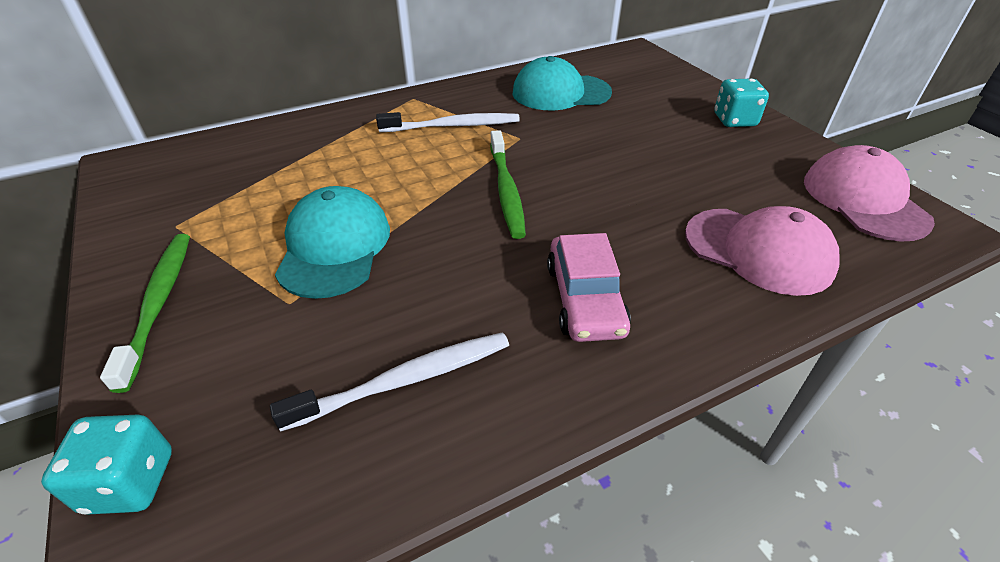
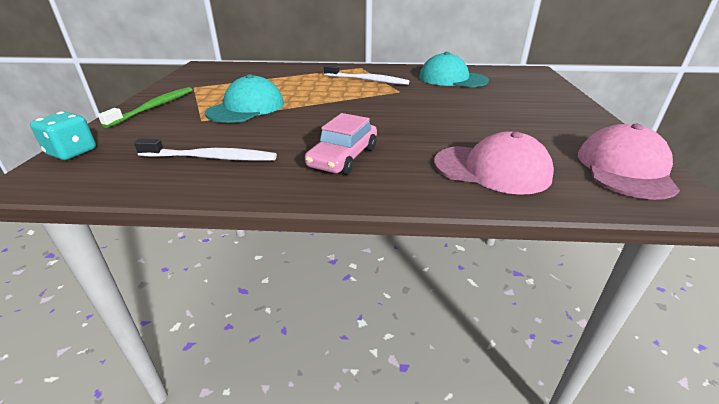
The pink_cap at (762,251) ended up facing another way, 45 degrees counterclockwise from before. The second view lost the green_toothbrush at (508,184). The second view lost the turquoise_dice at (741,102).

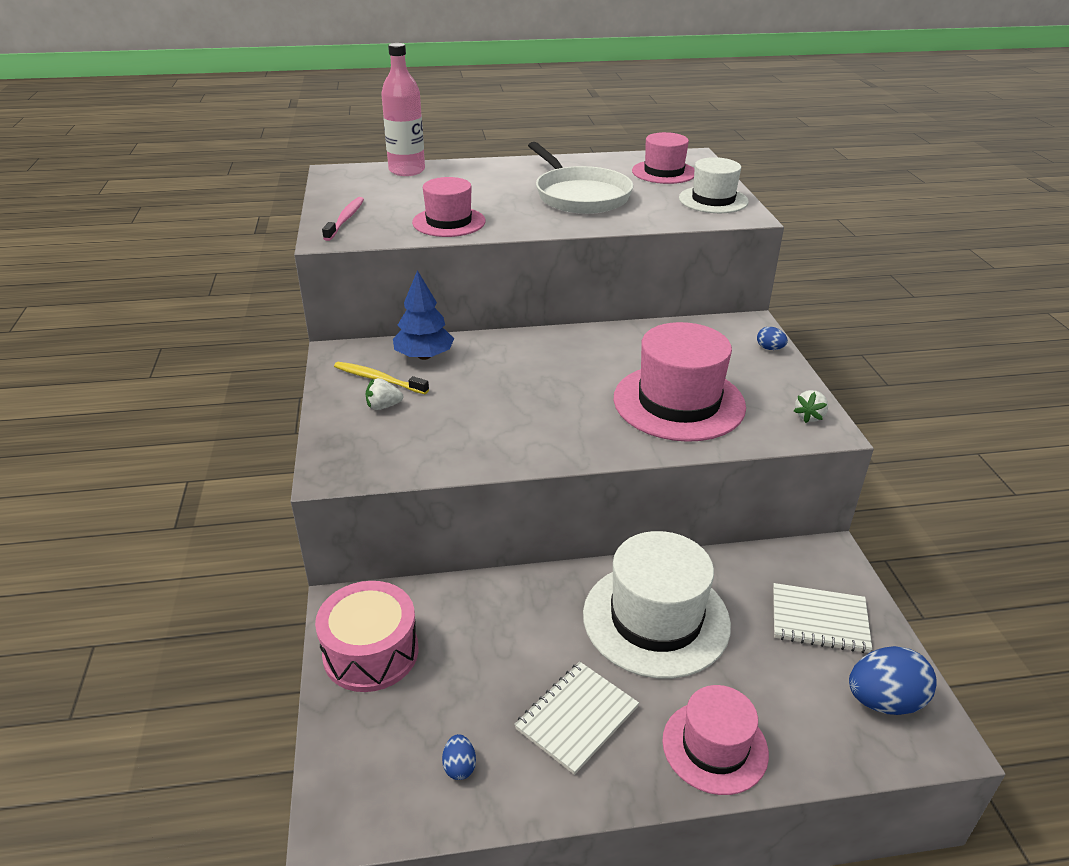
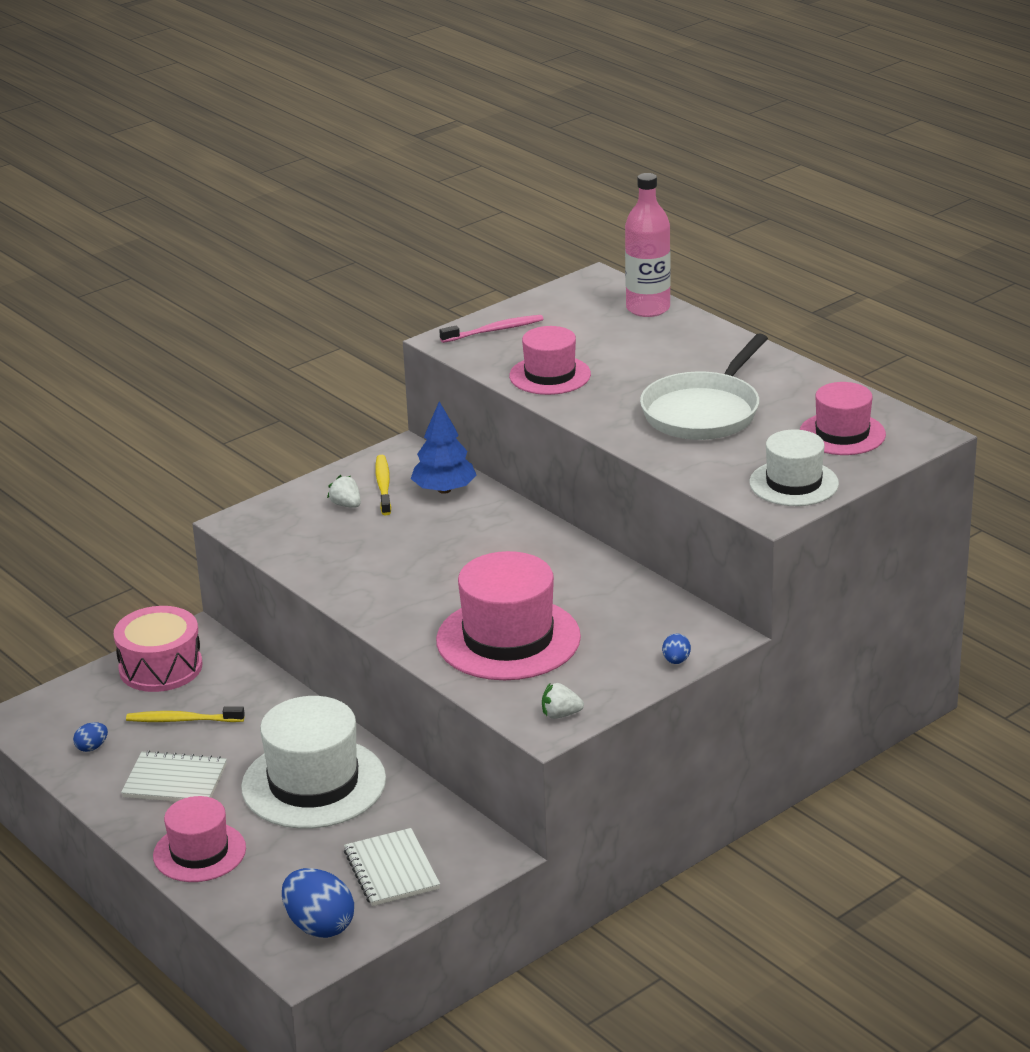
The second view gained the yellow_toothbrush at (185,714).

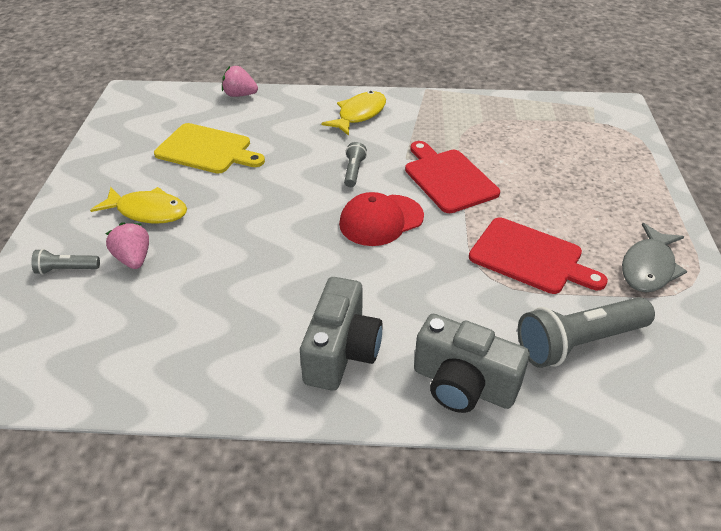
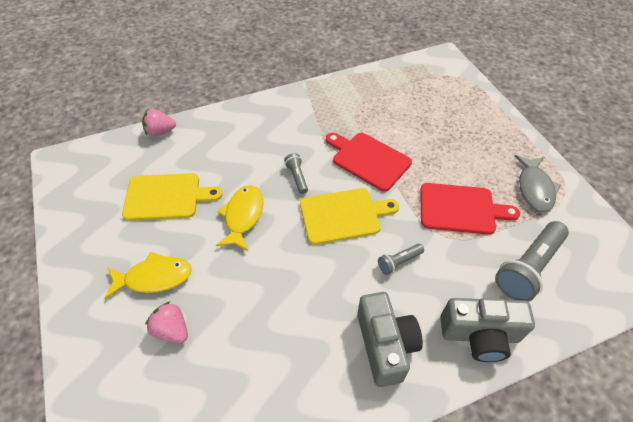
The yellow_fish ended up elsewhere, having gone from (353,113) to (239,218). Where the red_cap stood at (381,219), the yellow_cutting_board came to stand at (349,216). The grey_flashlight ended up elsewhere, having gone from (65,262) to (401,259).

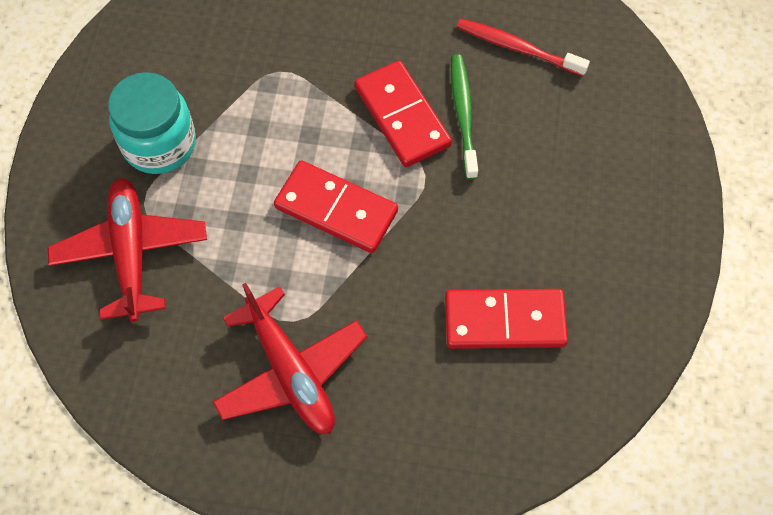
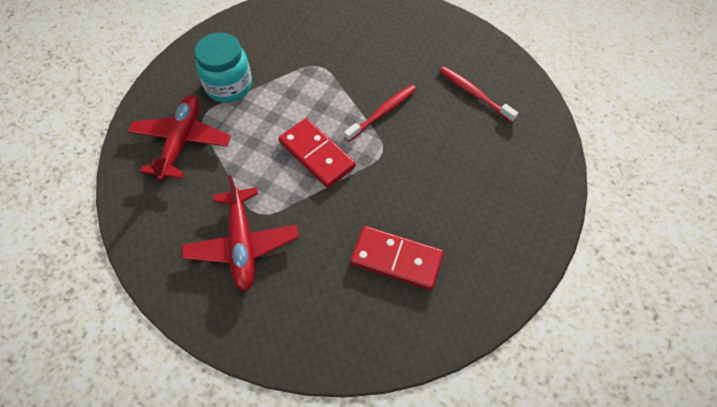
Where the red_domino stood at (403,114), the red_toothbrush came to stand at (380,113). The second view lost the green_toothbrush at (464,117).

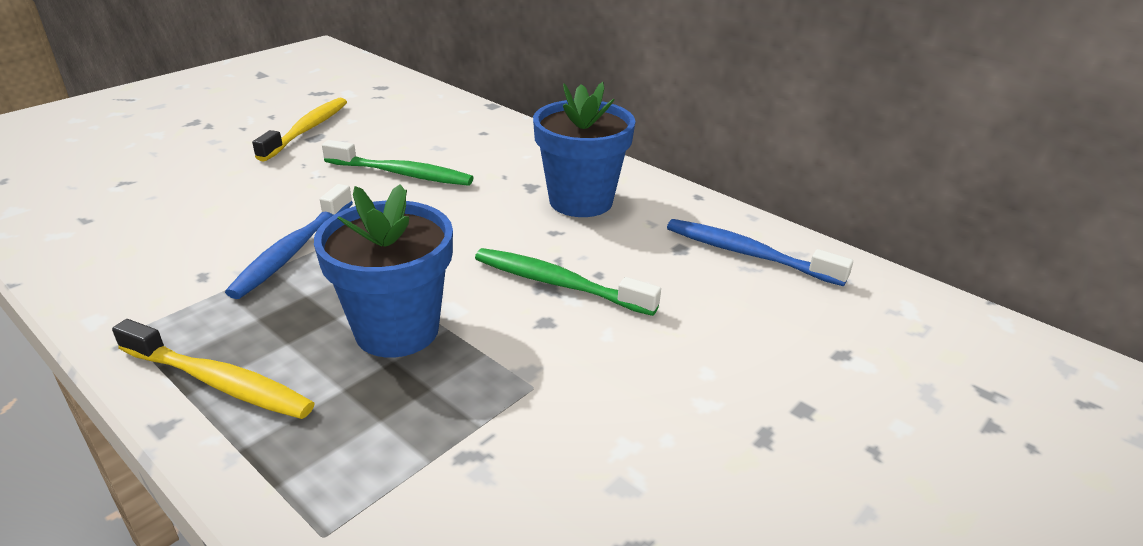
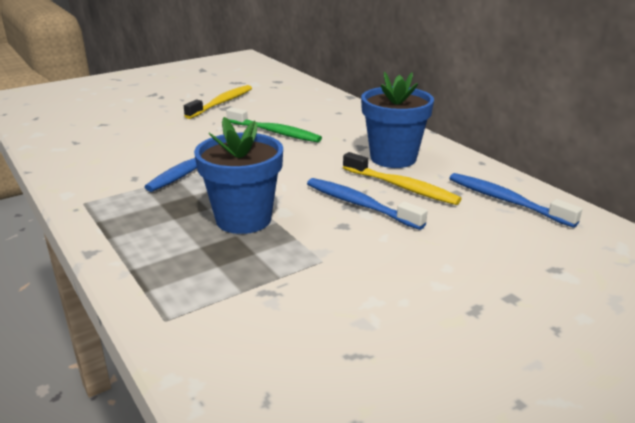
What was the green_toothbrush at (568,282) turned into the blue_toothbrush at (367,204). The yellow_toothbrush ended up elsewhere, having gone from (213,369) to (402,178).

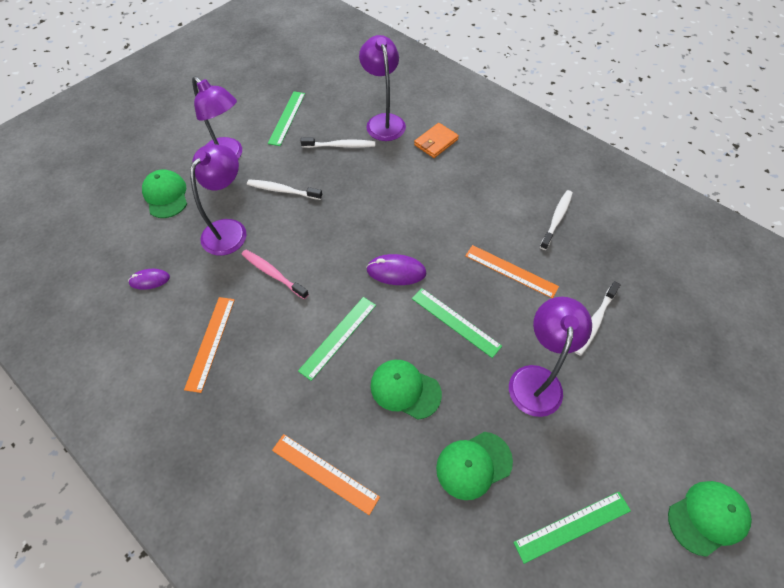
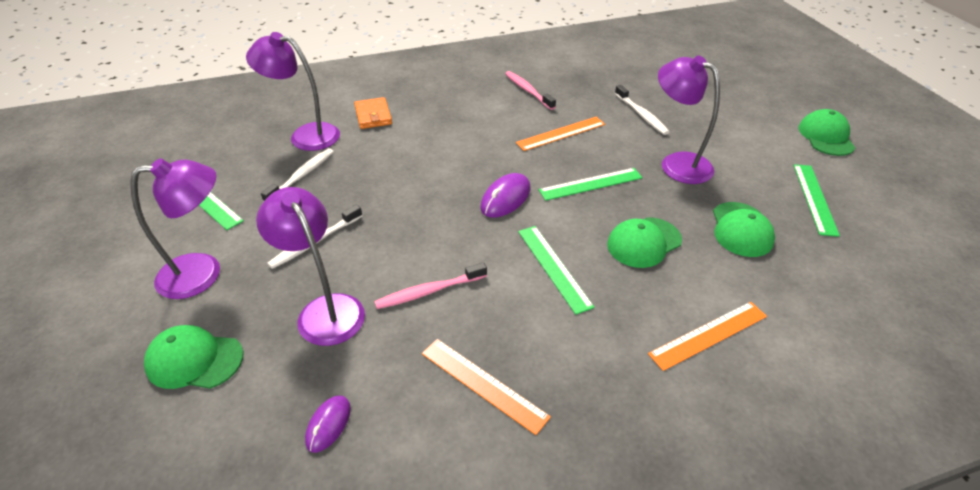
What was the white_toothbrush at (556,220) turned into the pink_toothbrush at (530,90).

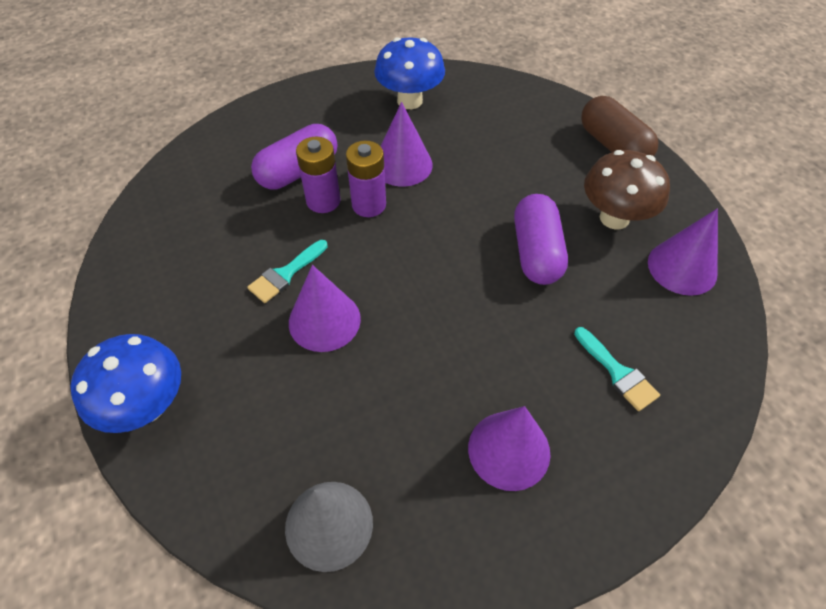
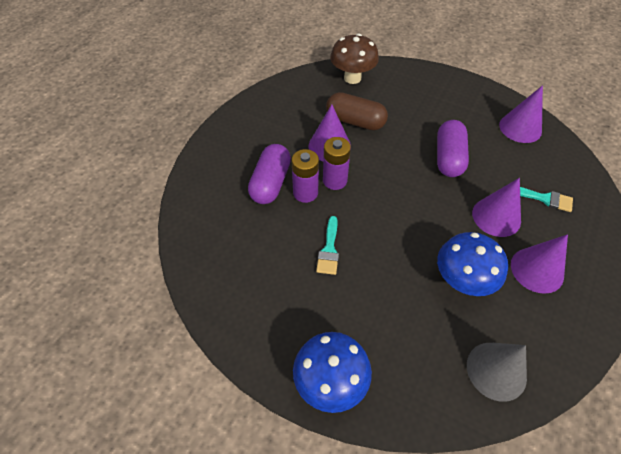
The brown_capsule ended up elsewhere, having gone from (619,126) to (357,111). The brown_mushroom ended up elsewhere, having gone from (627,189) to (354,59). The purple_capsule at (541,239) ended up facing another way, 45 degrees clockwise from before. The blue_mushroom ended up elsewhere, having gone from (409,73) to (472,264). The purple_cone ended up elsewhere, having gone from (325,308) to (496,207).

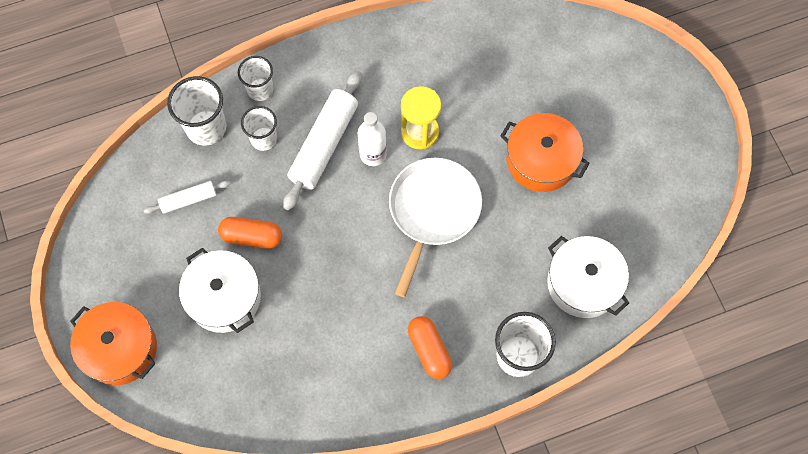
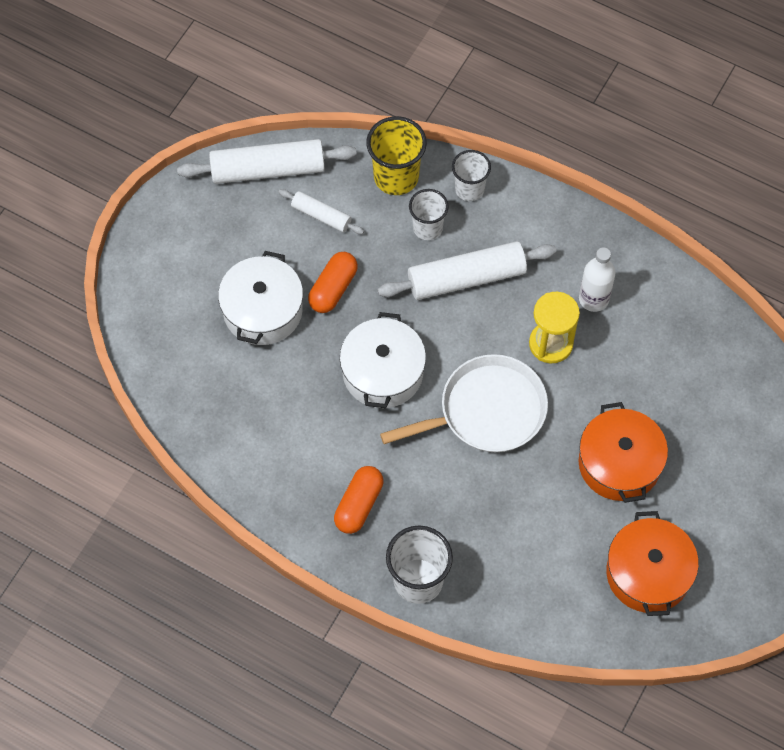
The second view gained the white_rolling_pin at (267,161). The orange_capsule at (250,233) ended up facing another way, 60 degrees clockwise from before. The white_pot ended up elsewhere, having gone from (588,277) to (383,360). What was the white_cup at (196,111) turned into the yellow_cup at (396,155). The white_bottle ended up elsewhere, having gone from (372,139) to (597,279). The orange_pot ended up elsewhere, having gone from (113,343) to (653,563).

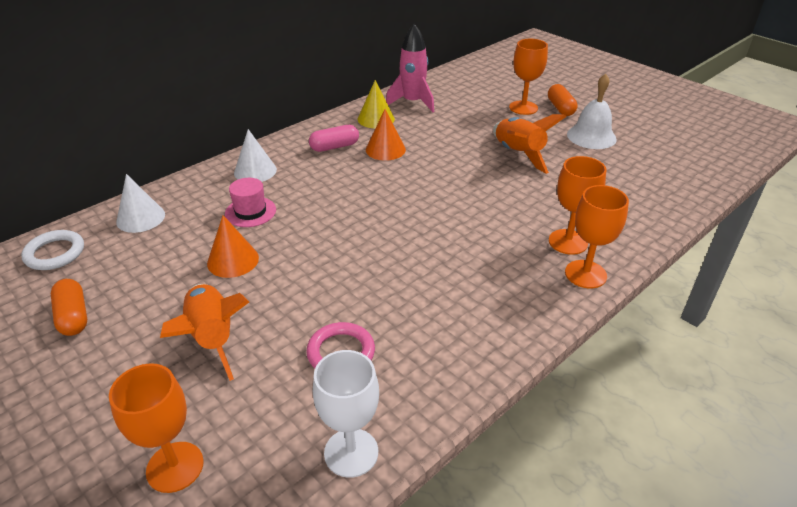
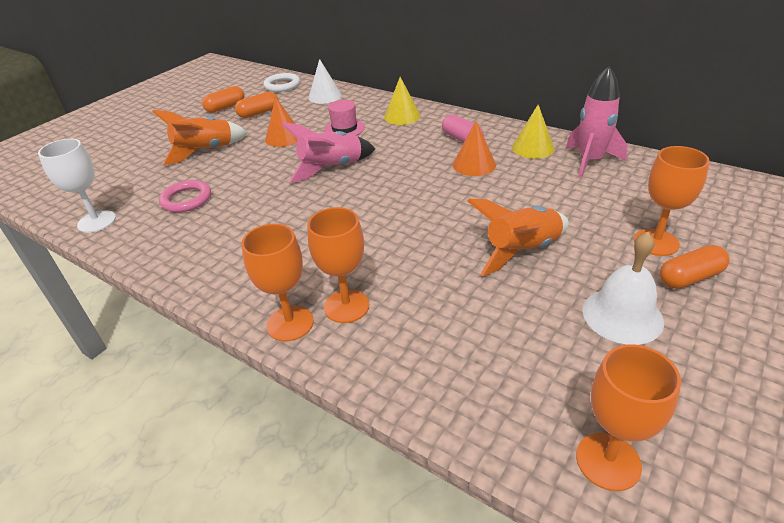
The second view gained the orange_capsule at (257,105). The second view gained the pink_rocket at (328,152). What was the white_cone at (255,155) turned into the yellow_cone at (402,101). The orange_goblet ended up elsewhere, having gone from (156,428) to (628,418).

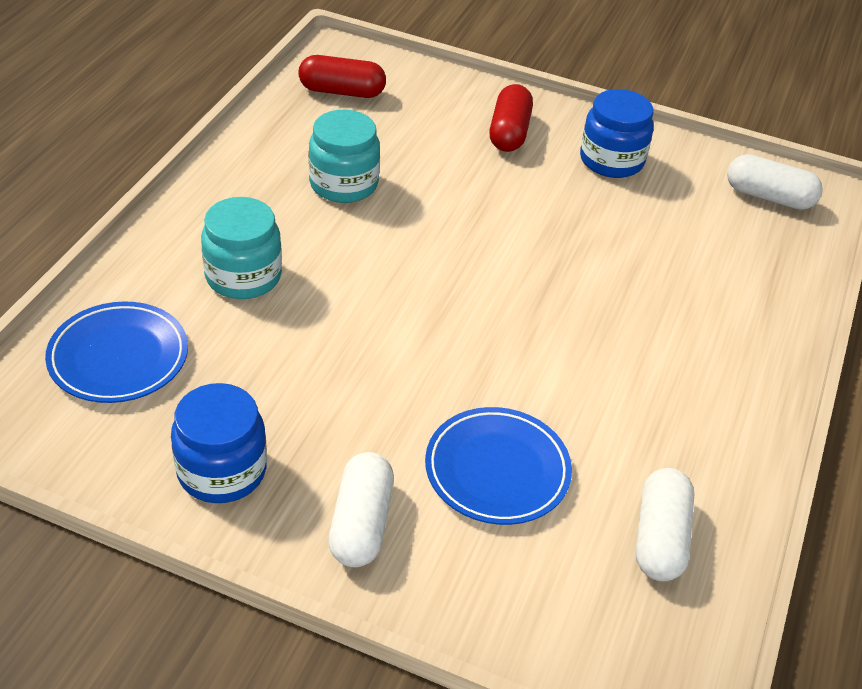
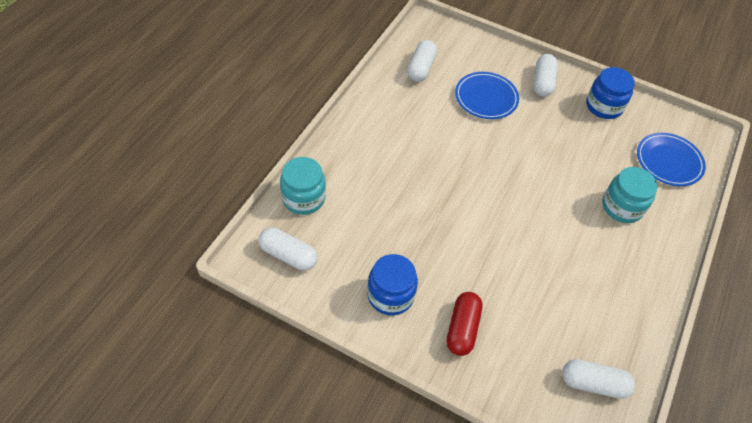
The turquoise_jar ended up elsewhere, having gone from (344,156) to (303,186). What was the red_capsule at (342,76) turned into the white_capsule at (598,379).

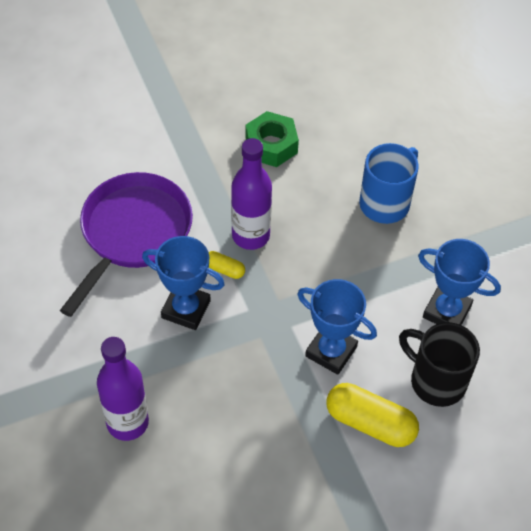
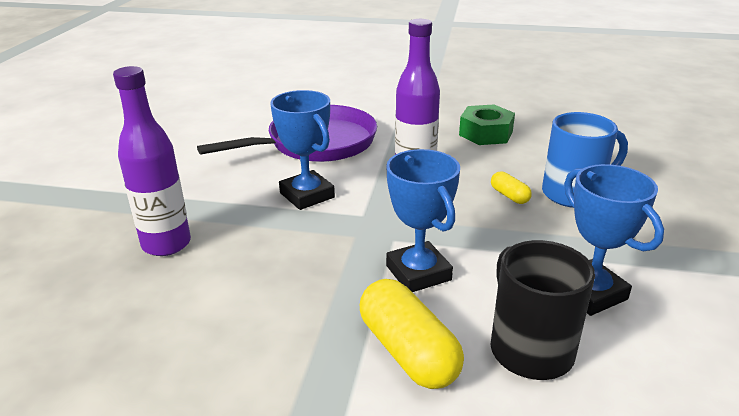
The yellow_capsule ended up elsewhere, having gone from (227,265) to (511,187).

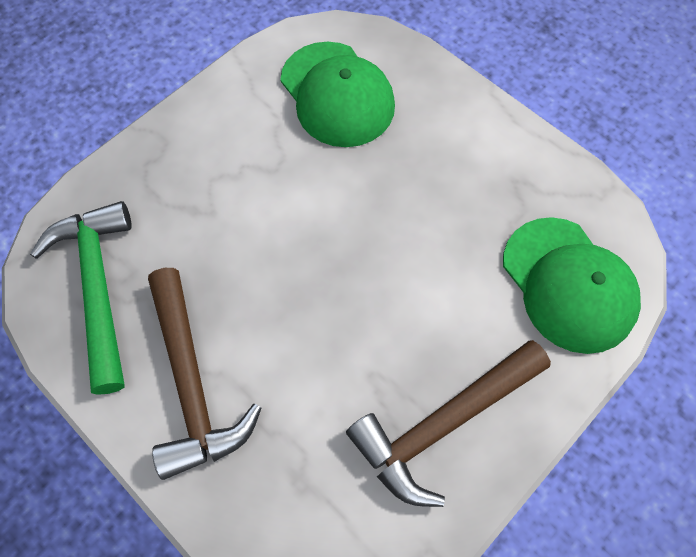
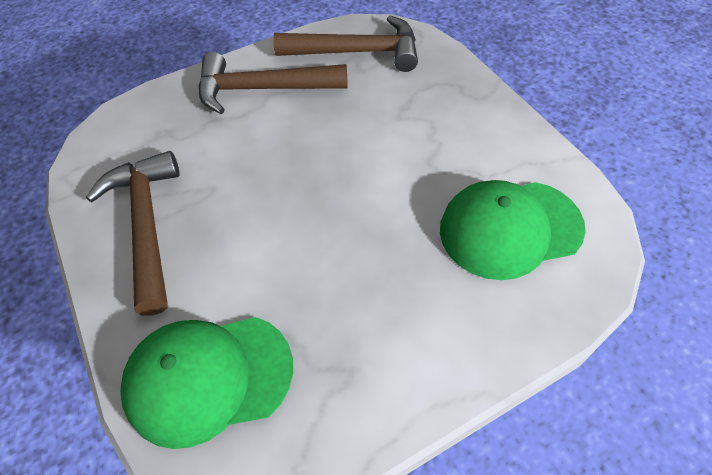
What was the green_hammer at (81,298) turned into the brown_hammer at (345,44).

